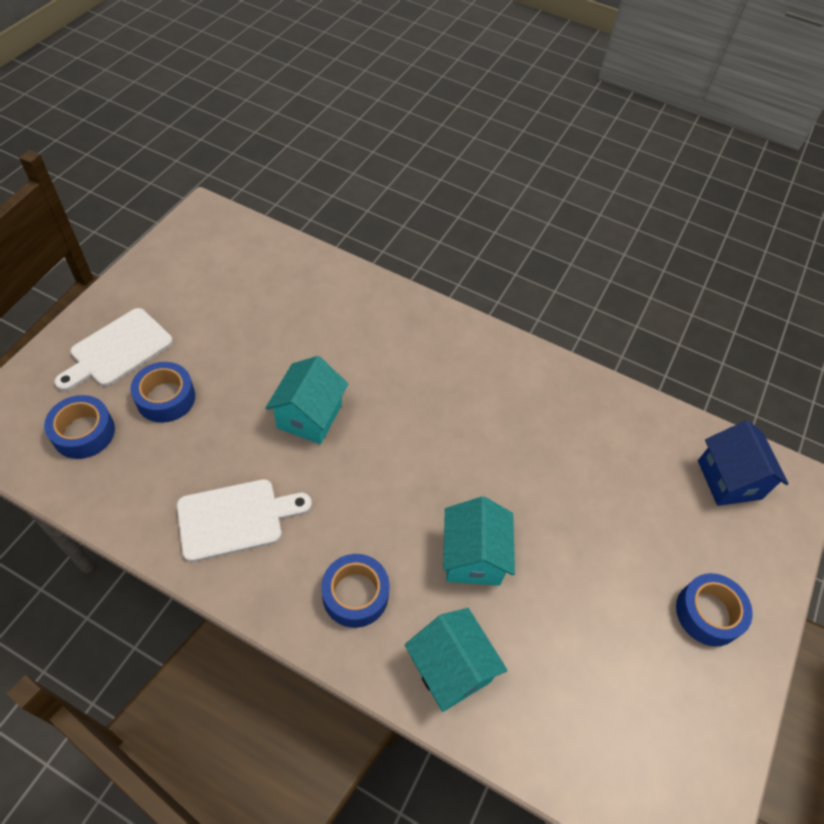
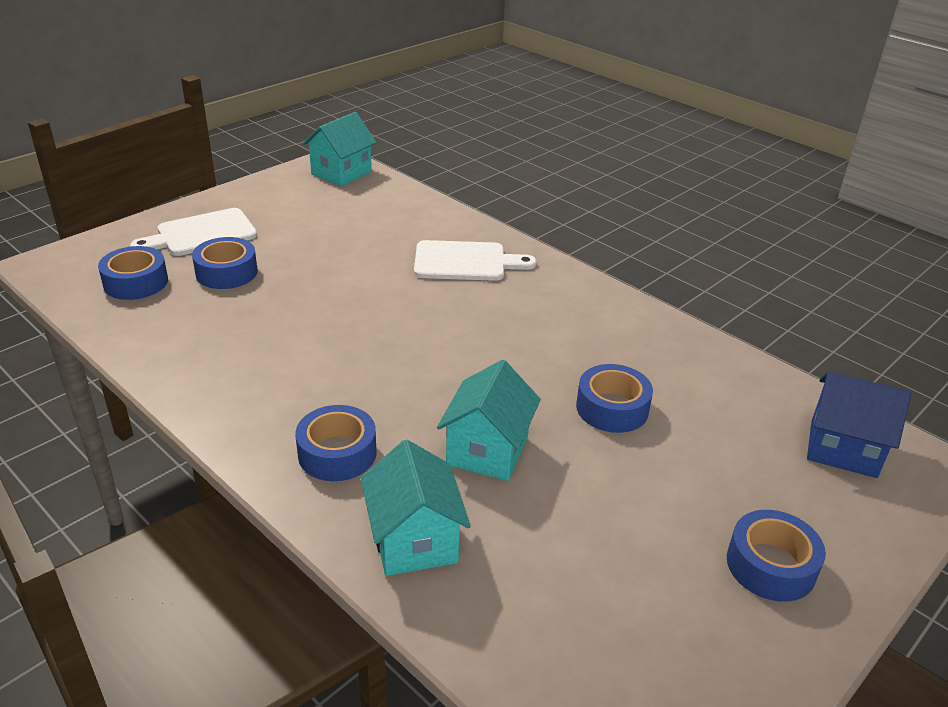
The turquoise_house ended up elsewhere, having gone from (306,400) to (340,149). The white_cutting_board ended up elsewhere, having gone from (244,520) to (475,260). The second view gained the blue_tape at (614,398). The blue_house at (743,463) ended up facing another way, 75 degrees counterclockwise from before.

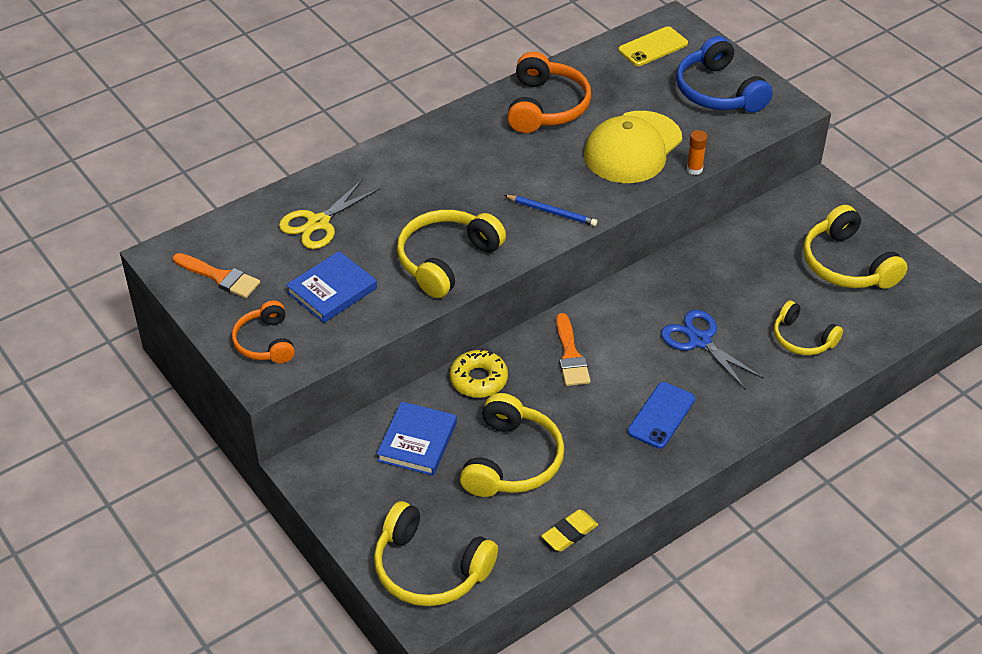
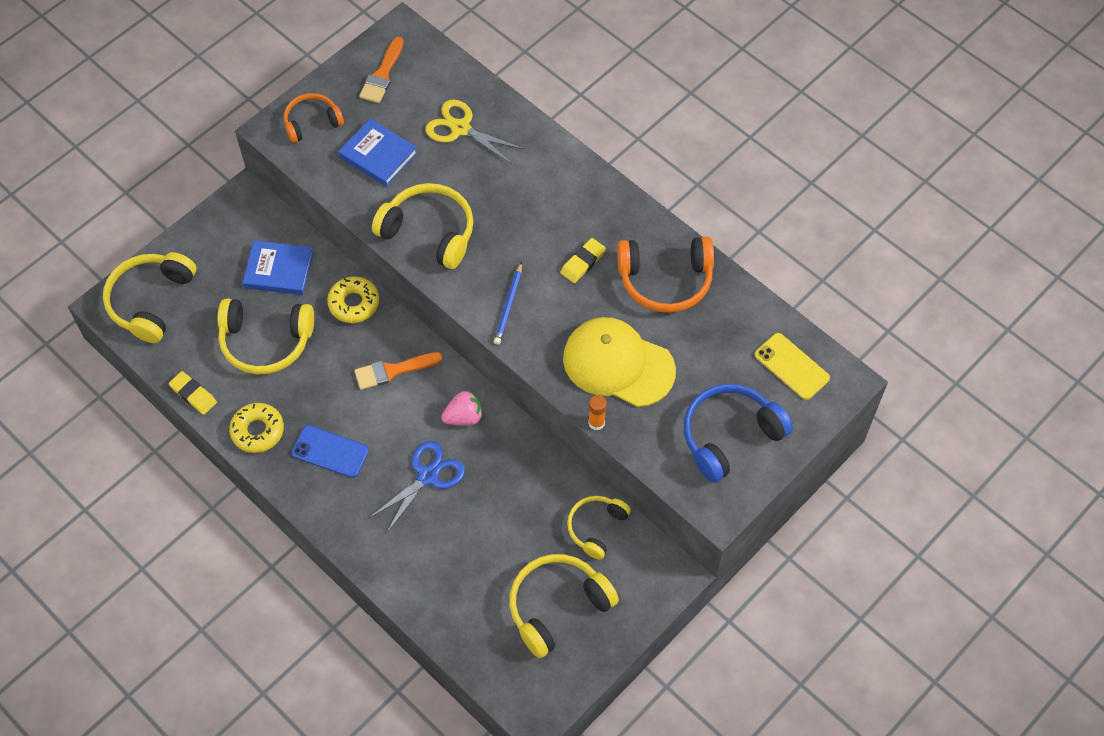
The second view gained the yellow_donut at (256,428). The second view gained the pink_strawberry at (461,408). The second view gained the yellow_eraser at (583,260). The yellow_headphones ended up elsewhere, having gone from (808,328) to (599,528).

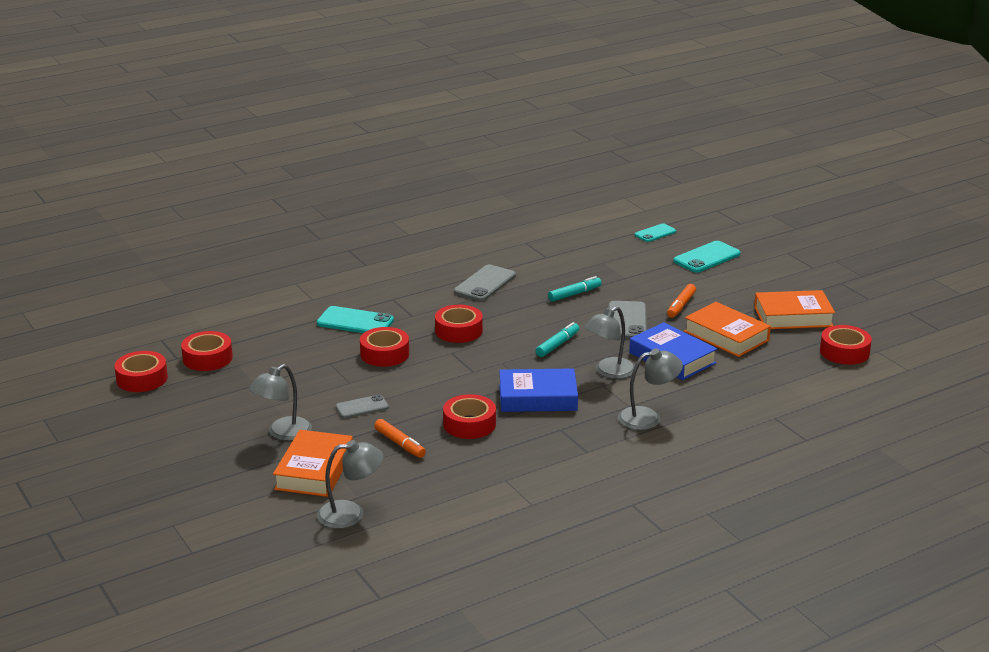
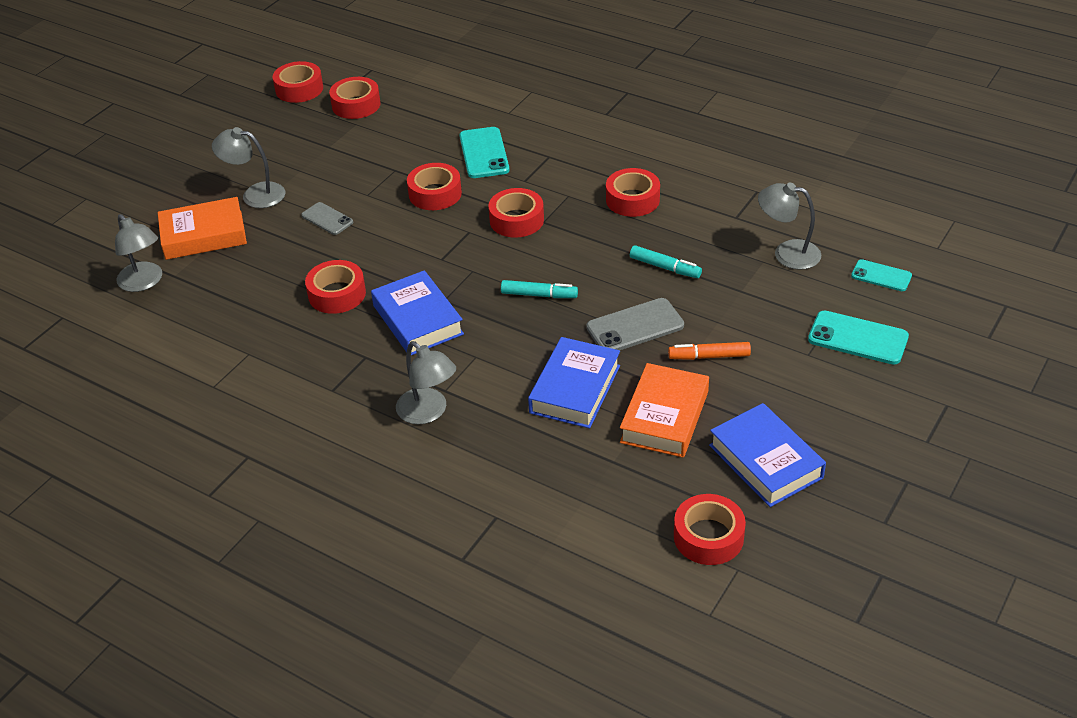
Where the grey_phone stood at (485,283), the red_tape came to stand at (633,192). What was the orange_book at (794,309) turned into the blue_book at (767,455). The grey_lamp ended up elsewhere, having gone from (609,342) to (789,226). The second view lost the orange_marker at (400,438).

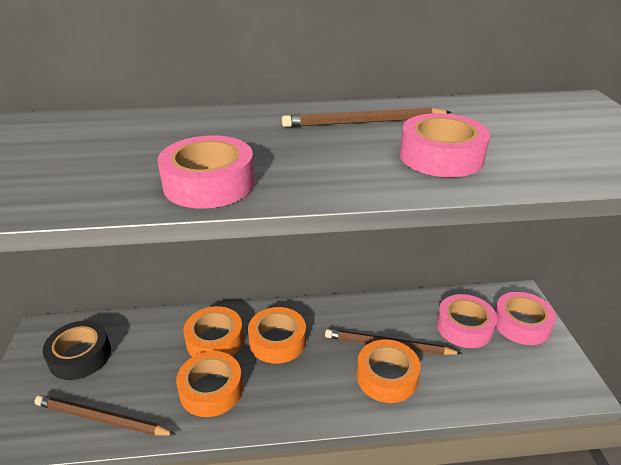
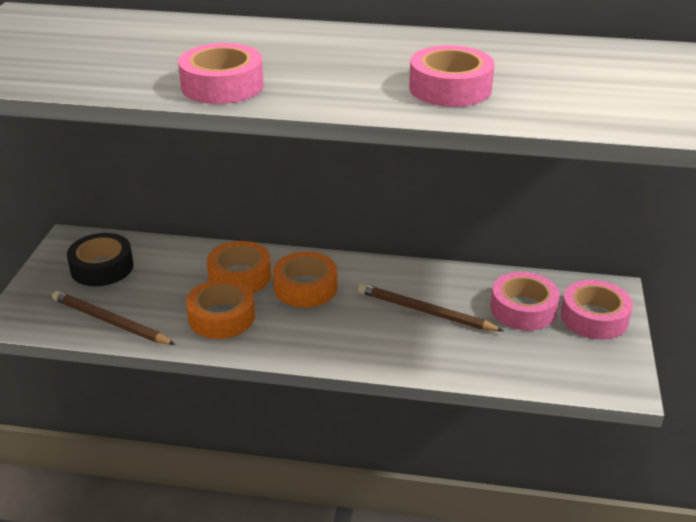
The second view lost the brown_pencil at (366,117). The second view lost the orange_tape at (388,371).

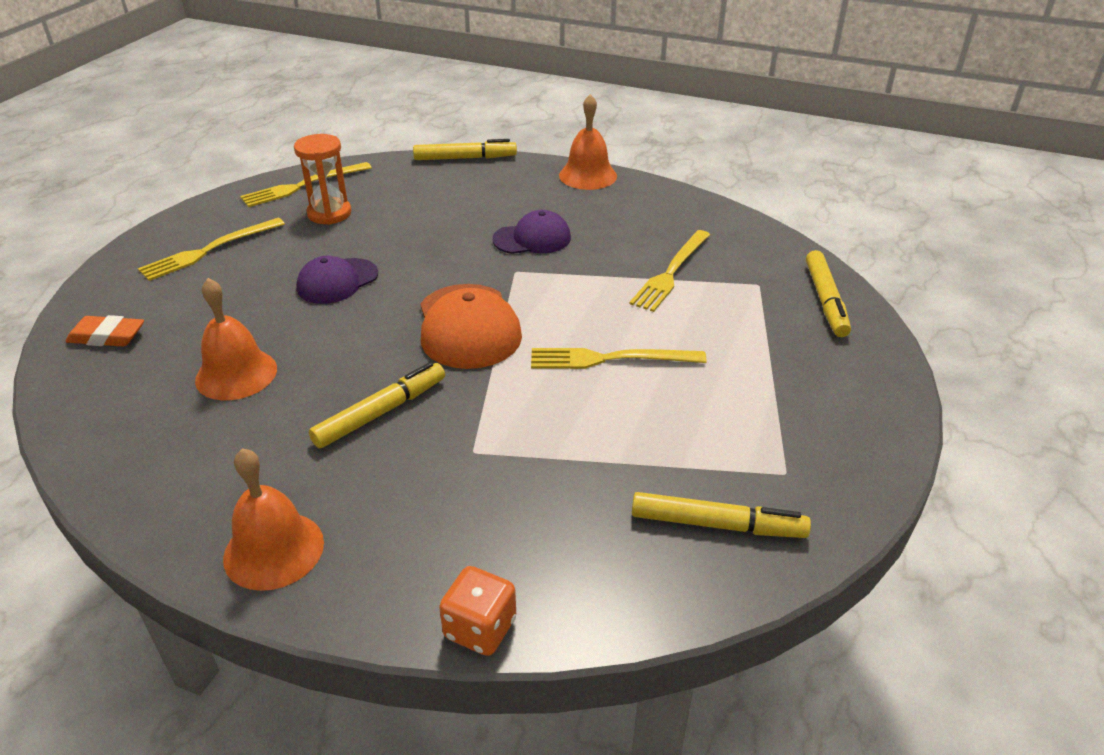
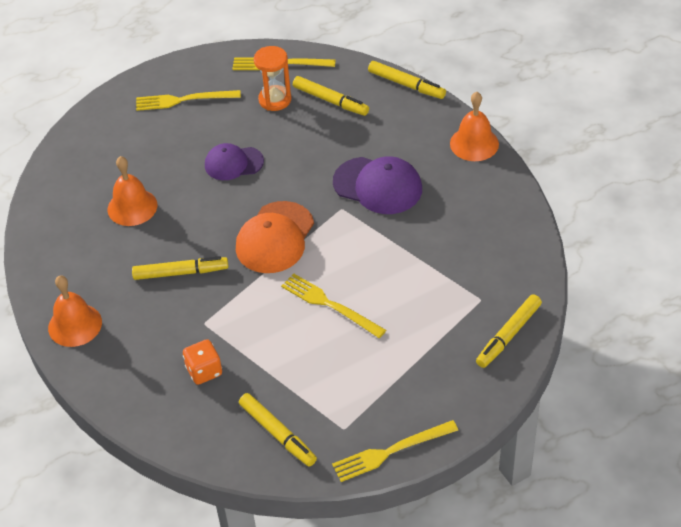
The orange_dice ended up elsewhere, having gone from (477,611) to (202,362). The second view gained the yellow_marker at (331,96). The yellow_fork ended up elsewhere, having gone from (669,271) to (395,451). The size of the purple_cap at (531,232) changed by a factor of 1.51. The second view lost the orange_eraser at (104,330).

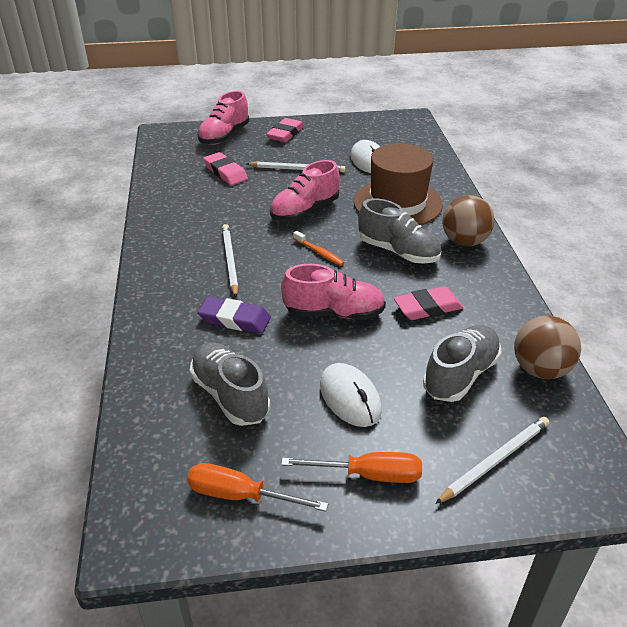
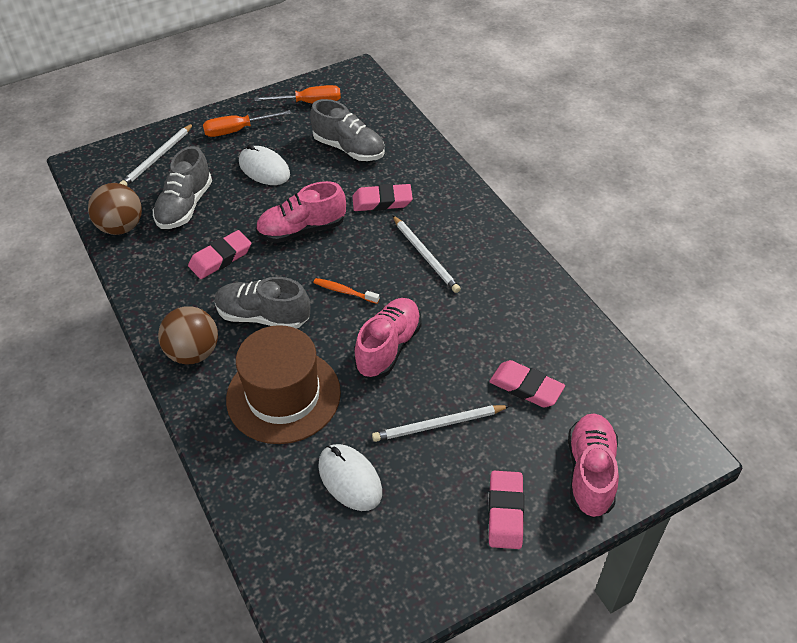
What was the purple_eraser at (234,315) turned into the pink_eraser at (382,197).

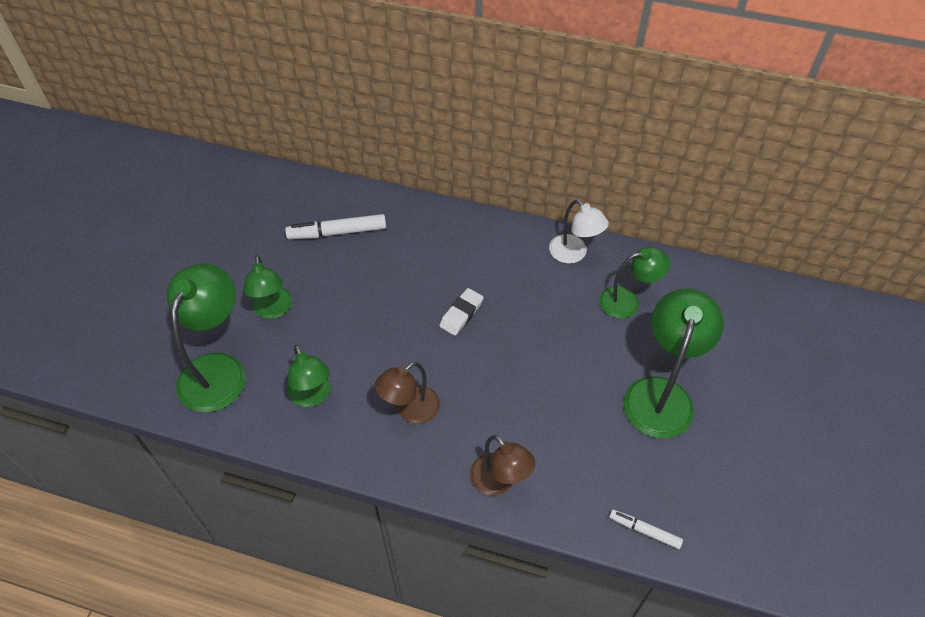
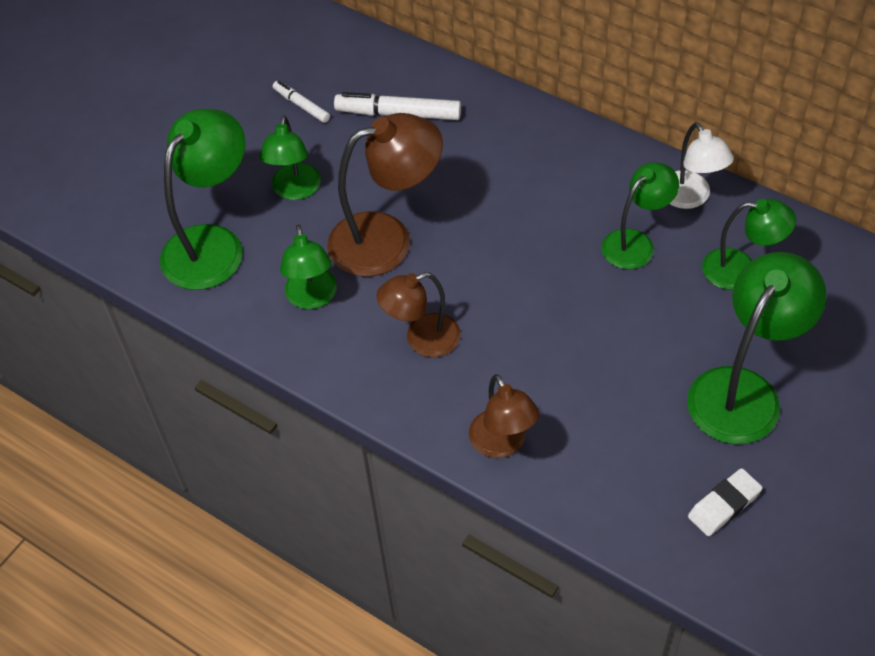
The white_marker ended up elsewhere, having gone from (646,529) to (301,102). The second view gained the brown_lamp at (385,195). The second view gained the green_lamp at (640,215). The white_eraser ended up elsewhere, having gone from (461,312) to (725,502).

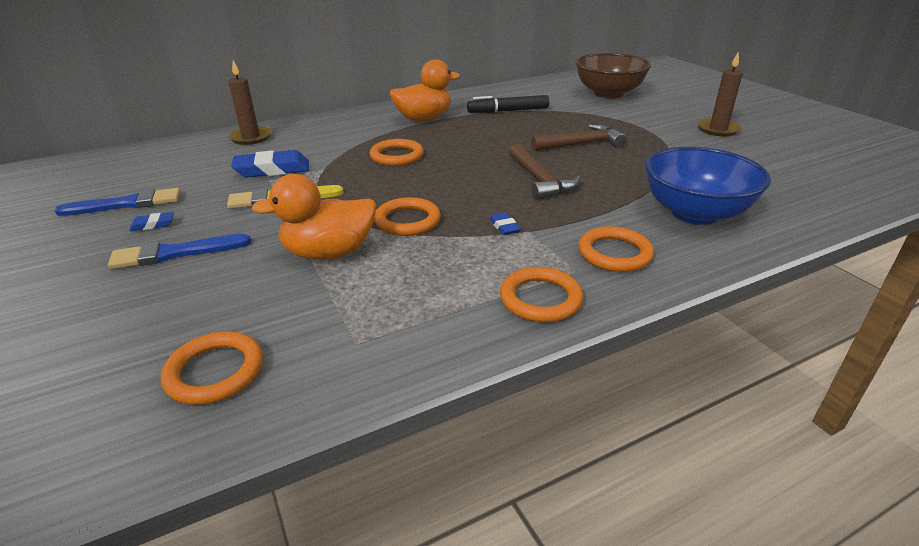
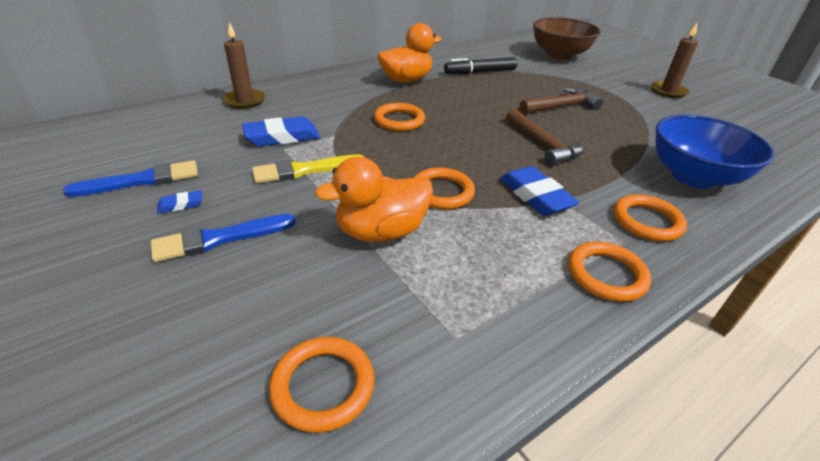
The size of the blue_eraser at (505,223) changed by a factor of 2.06.

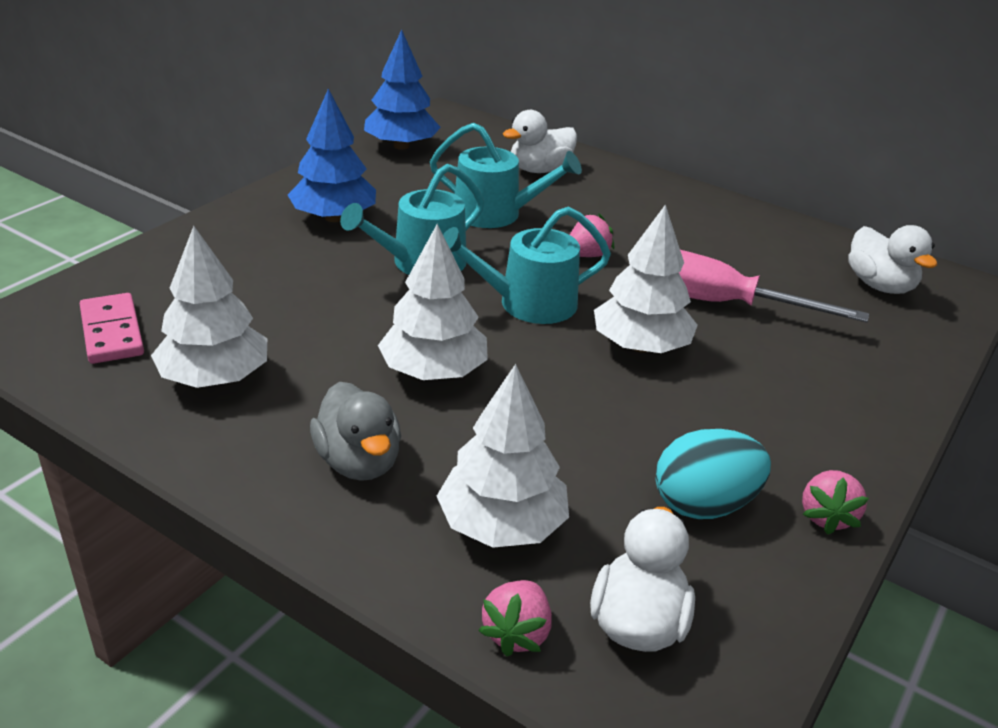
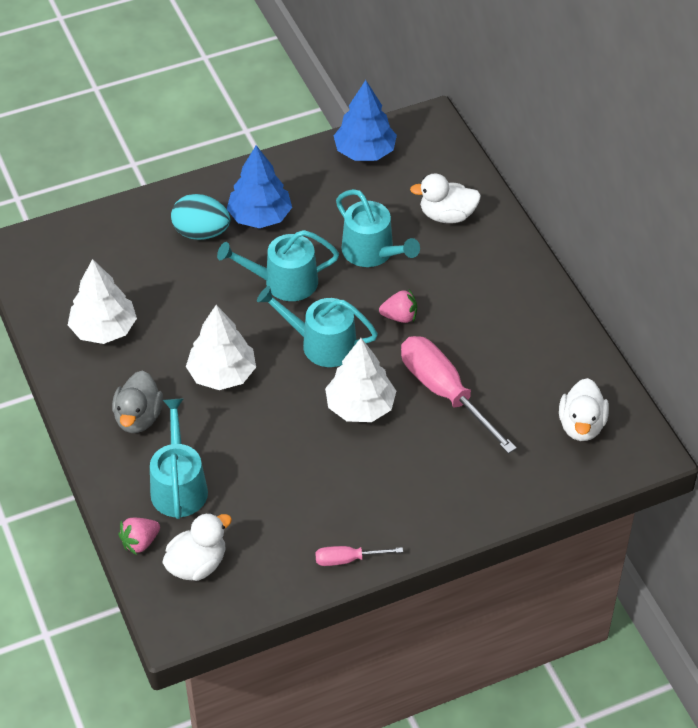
Where the white_tree stood at (503,456), the turquoise_watering_can came to stand at (179,459). The turquoise_egg ended up elsewhere, having gone from (713,474) to (200,217). Where the pink_strawberry stood at (835,502), the pink_screwdriver came to stand at (359,556). The second view lost the pink_domino at (112,328).

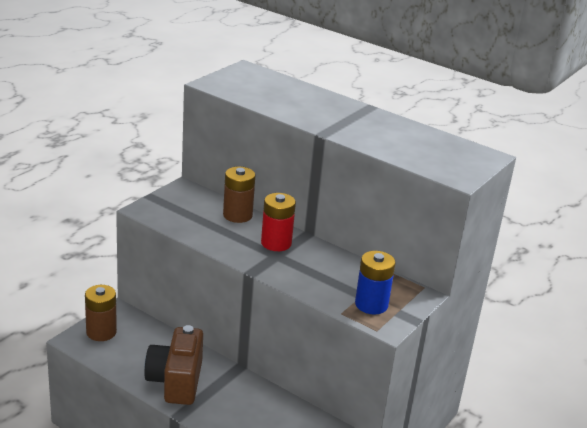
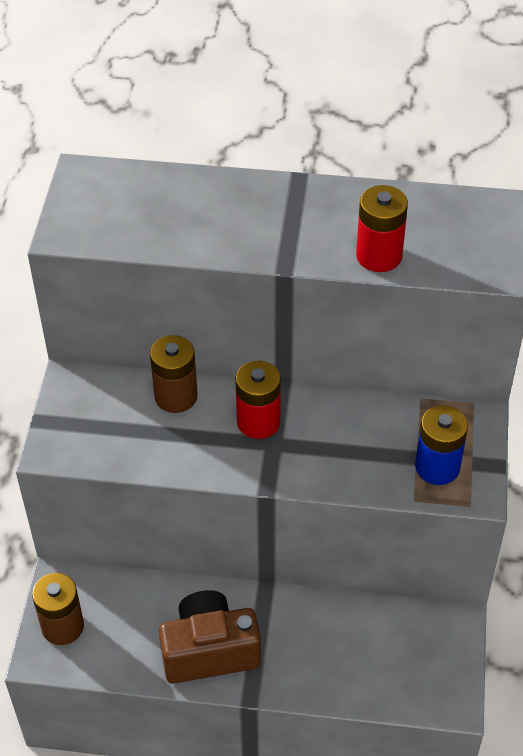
The brown_camera at (173,365) ended up facing another way, 105 degrees clockwise from before. The second view gained the red_battery at (382,228).

